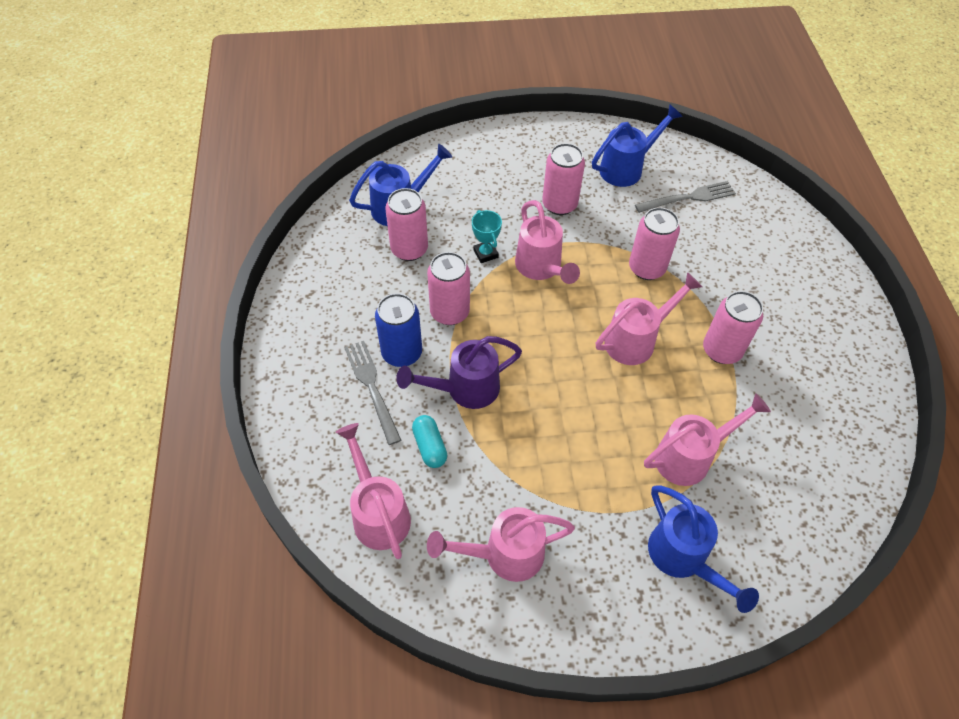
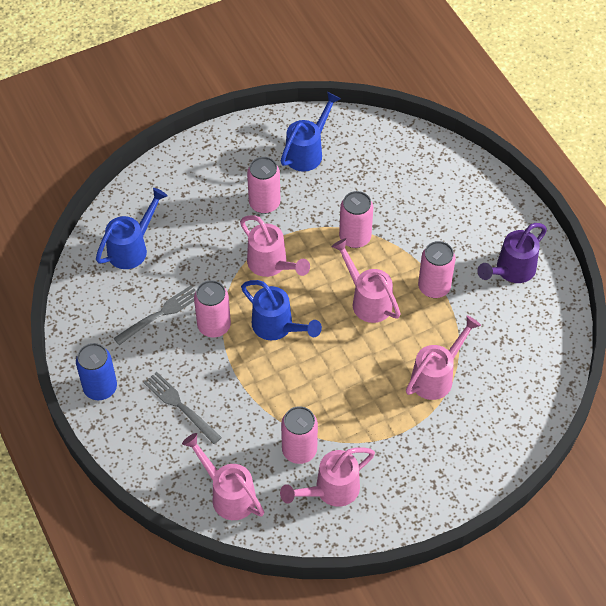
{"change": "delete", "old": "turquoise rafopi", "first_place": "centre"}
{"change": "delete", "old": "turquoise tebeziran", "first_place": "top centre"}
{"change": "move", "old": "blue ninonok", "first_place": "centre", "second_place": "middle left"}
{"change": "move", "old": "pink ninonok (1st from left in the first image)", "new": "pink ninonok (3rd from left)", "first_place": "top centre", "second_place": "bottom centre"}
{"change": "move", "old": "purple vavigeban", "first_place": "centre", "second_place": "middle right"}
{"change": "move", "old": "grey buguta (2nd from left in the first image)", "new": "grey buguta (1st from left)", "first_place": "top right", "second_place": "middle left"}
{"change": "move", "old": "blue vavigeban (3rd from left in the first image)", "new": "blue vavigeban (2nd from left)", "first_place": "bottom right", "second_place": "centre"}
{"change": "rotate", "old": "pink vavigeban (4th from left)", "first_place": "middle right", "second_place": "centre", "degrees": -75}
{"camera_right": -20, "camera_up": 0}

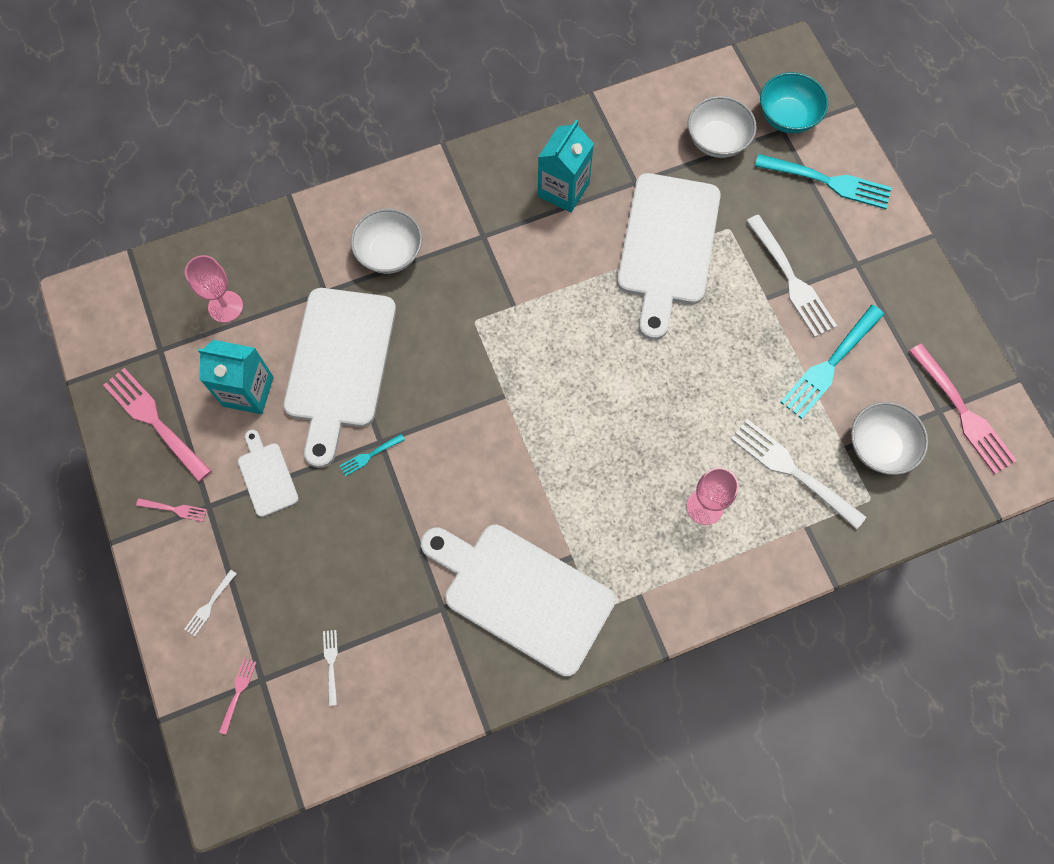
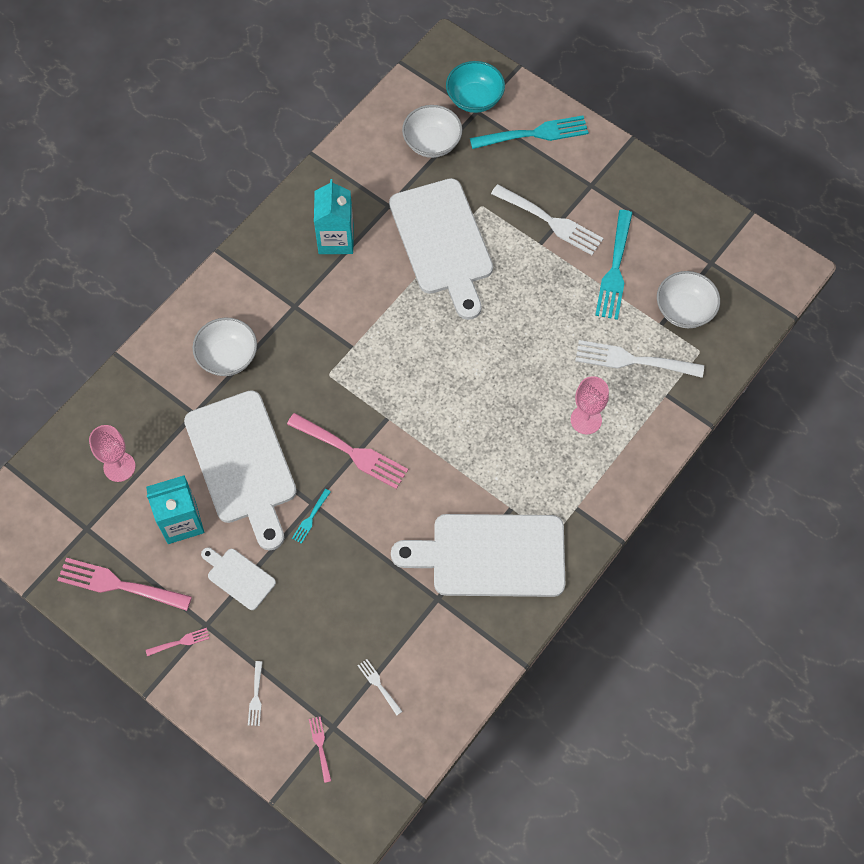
{"change": "move", "old": "pink buguta (4th from left)", "first_place": "middle right", "second_place": "centre"}
{"camera_right": -30, "camera_up": -5}

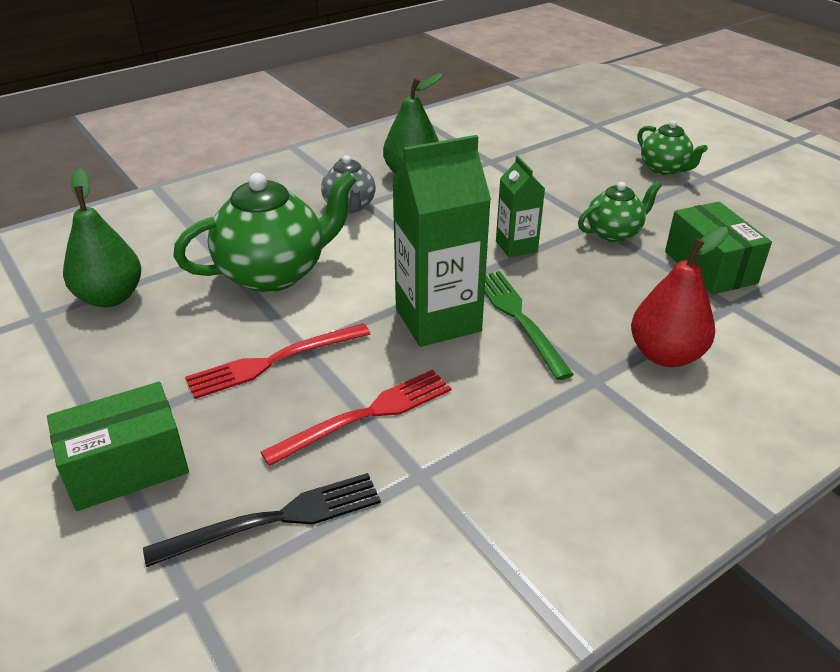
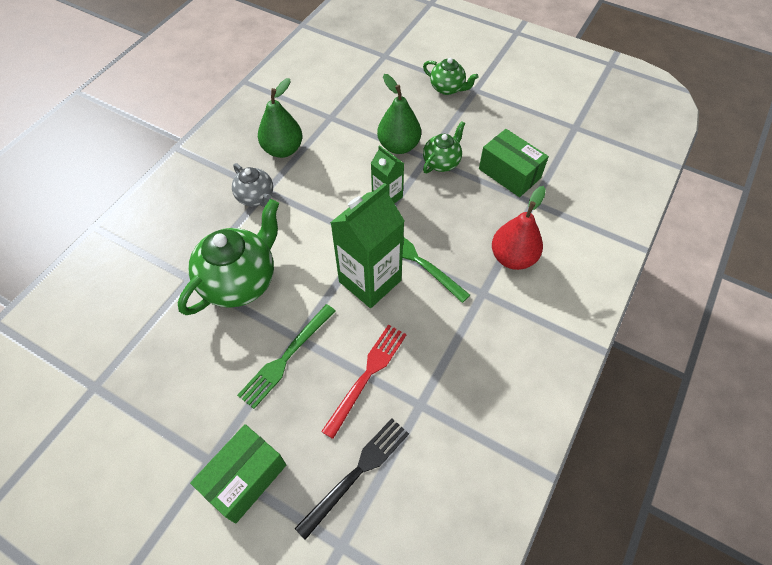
{"change": "move", "old": "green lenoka (1st from left in the first image)", "new": "green lenoka (2nd from left)", "first_place": "middle left", "second_place": "top centre"}
{"change": "recolor", "old": "red buguta (1st from left)", "new": "green buguta (1st from left)", "first_place": "middle left", "second_place": "centre"}
{"camera_right": -25, "camera_up": 20}

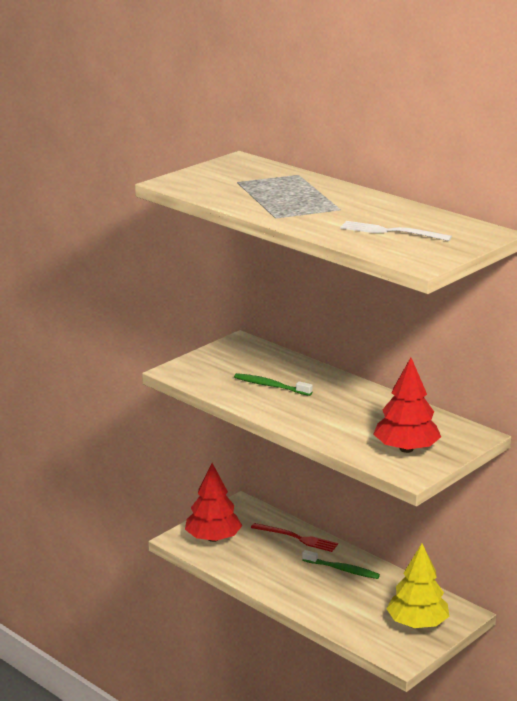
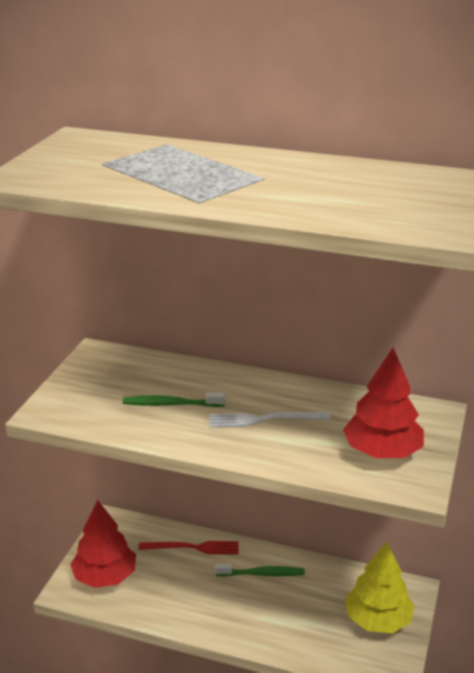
{"change": "move", "old": "white buguta", "first_place": "top right", "second_place": "centre"}
{"camera_right": -25, "camera_up": 5}

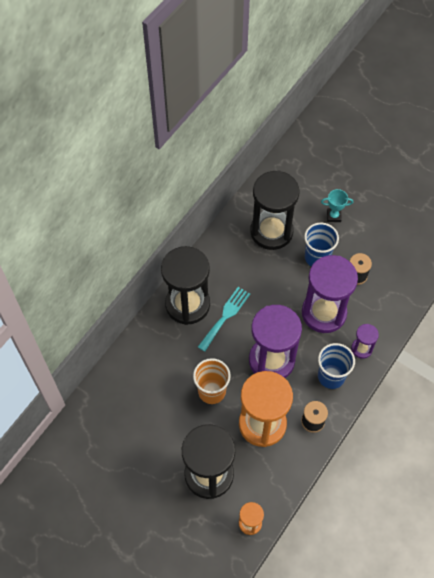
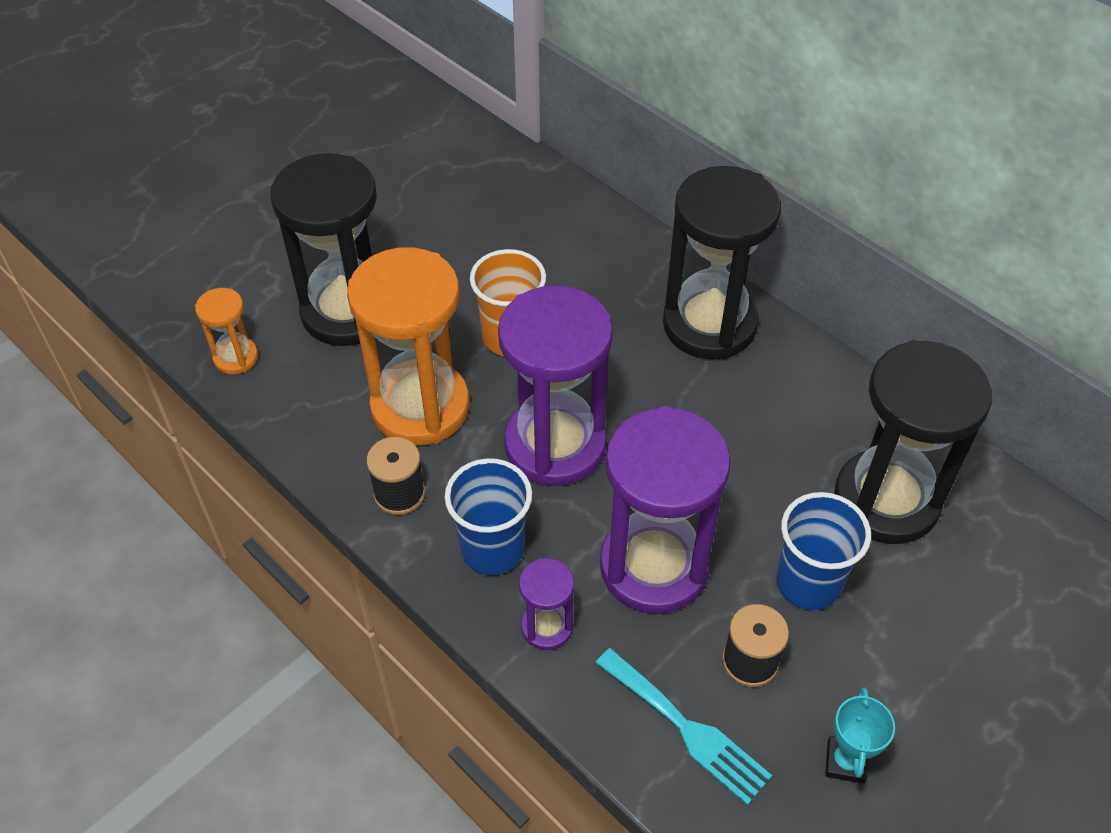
{"change": "move", "old": "turquoise buguta", "first_place": "centre", "second_place": "bottom centre"}
{"change": "move", "old": "turquoise tebeziran", "first_place": "middle right", "second_place": "bottom right"}
{"camera_right": 100, "camera_up": -10}

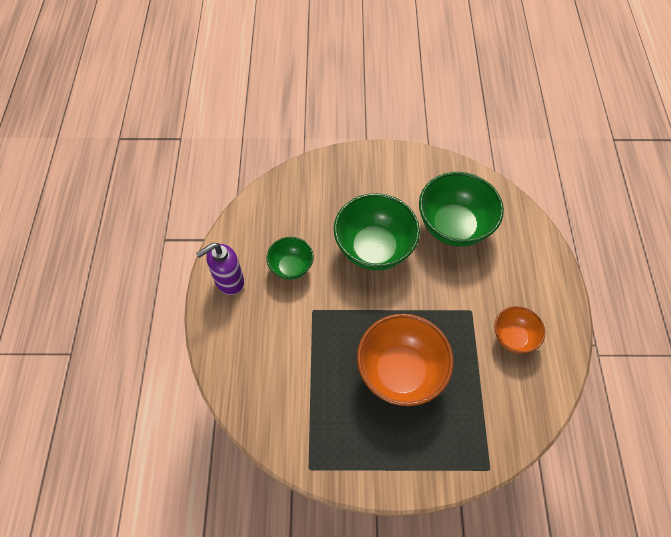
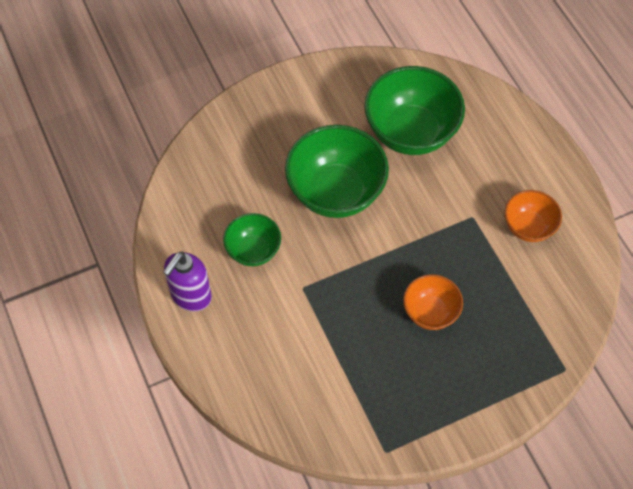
{"change": "resize", "old": "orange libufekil (1st from left)", "first_place": "bottom centre", "second_place": "middle right", "factor": 0.55}
{"camera_right": -25, "camera_up": 0}

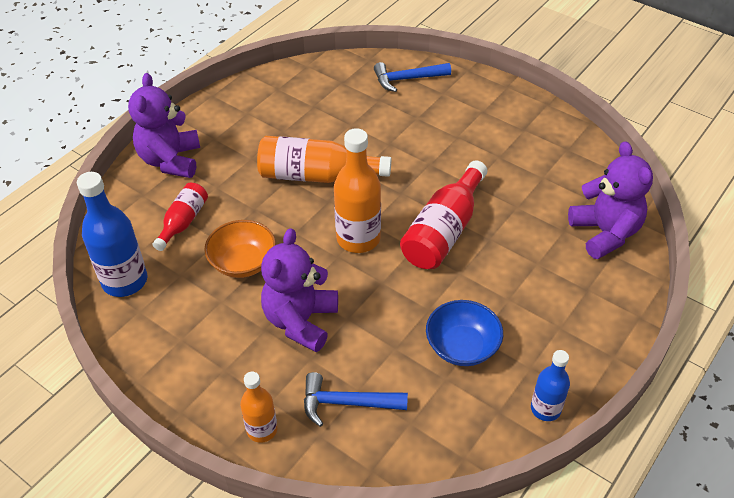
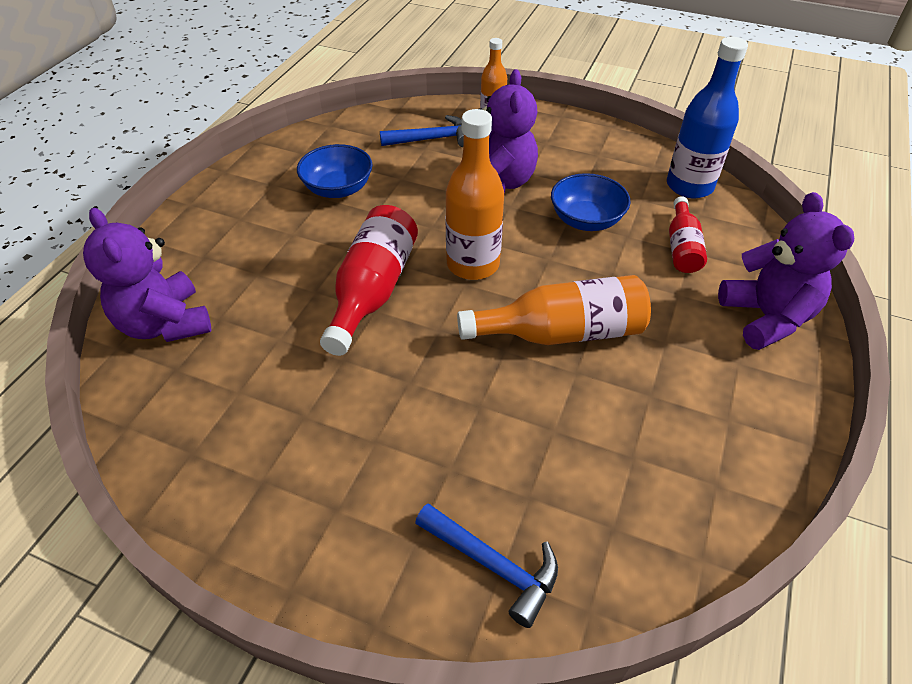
{"change": "delete", "old": "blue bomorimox (2nd from left)", "first_place": "bottom right"}
{"change": "recolor", "old": "orange libufekil", "new": "blue libufekil (2nd from left)", "first_place": "middle left", "second_place": "top centre"}
{"change": "rotate", "old": "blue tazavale (2nd from left)", "first_place": "top centre", "second_place": "bottom centre", "degrees": 60}
{"camera_right": 165, "camera_up": 0}

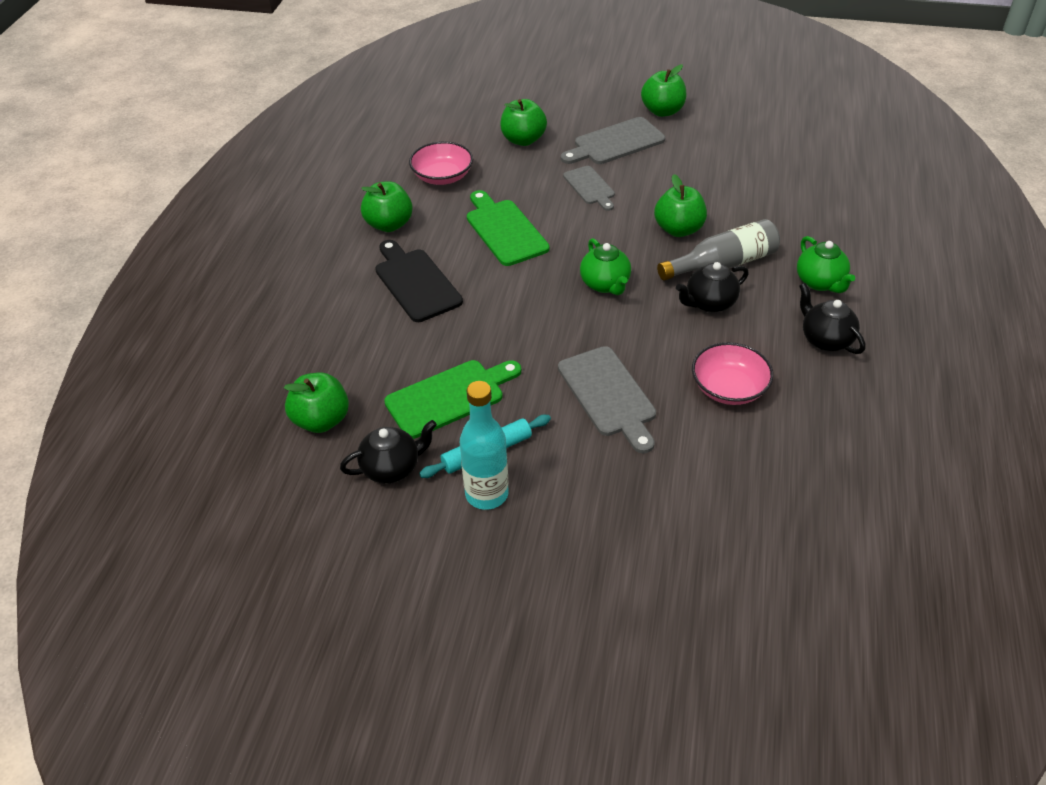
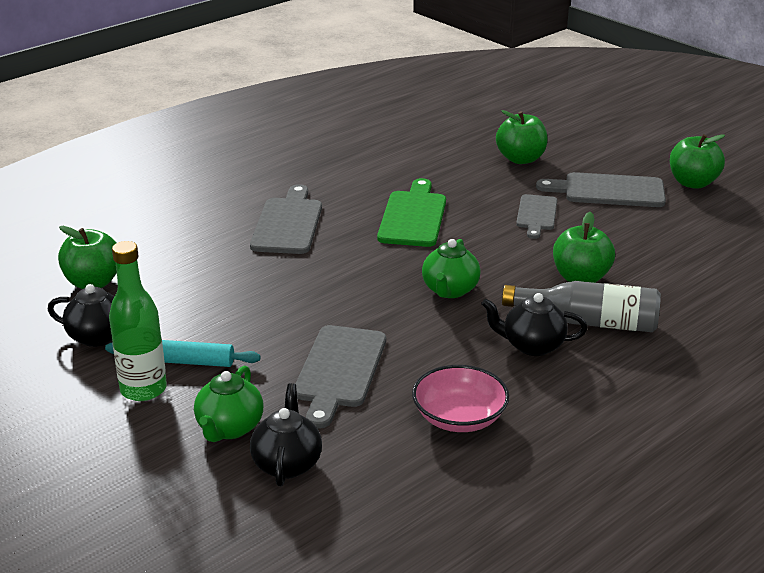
{"change": "delete", "old": "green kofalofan (2nd from left)", "first_place": "top centre"}
{"change": "delete", "old": "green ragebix (1st from left)", "first_place": "centre"}
{"change": "delete", "old": "pink libufekil (1st from left)", "first_place": "top centre"}
{"change": "move", "old": "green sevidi (2nd from left in the first image)", "new": "green sevidi (1st from left)", "first_place": "middle right", "second_place": "bottom left"}
{"change": "move", "old": "black sevidi (3rd from left in the first image)", "new": "black sevidi (2nd from left)", "first_place": "middle right", "second_place": "bottom centre"}
{"change": "recolor", "old": "black ragebix", "new": "grey ragebix (1st from left)", "first_place": "centre", "second_place": "centre"}
{"change": "recolor", "old": "turquoise bomorimox", "new": "green bomorimox", "first_place": "centre", "second_place": "middle left"}
{"camera_right": 35, "camera_up": -15}

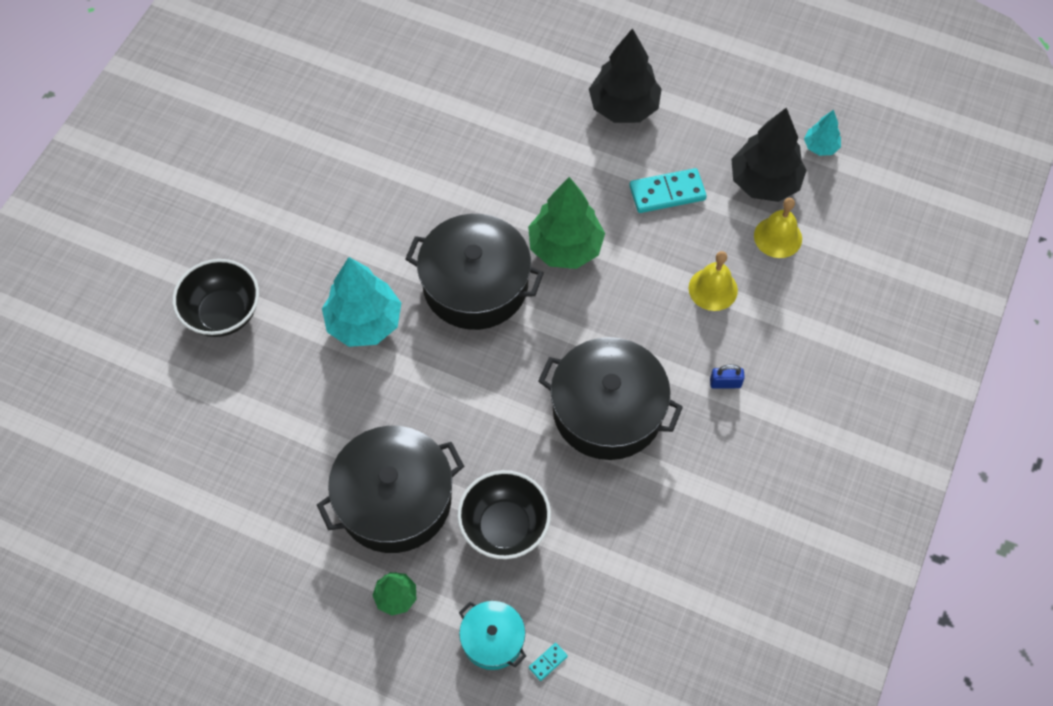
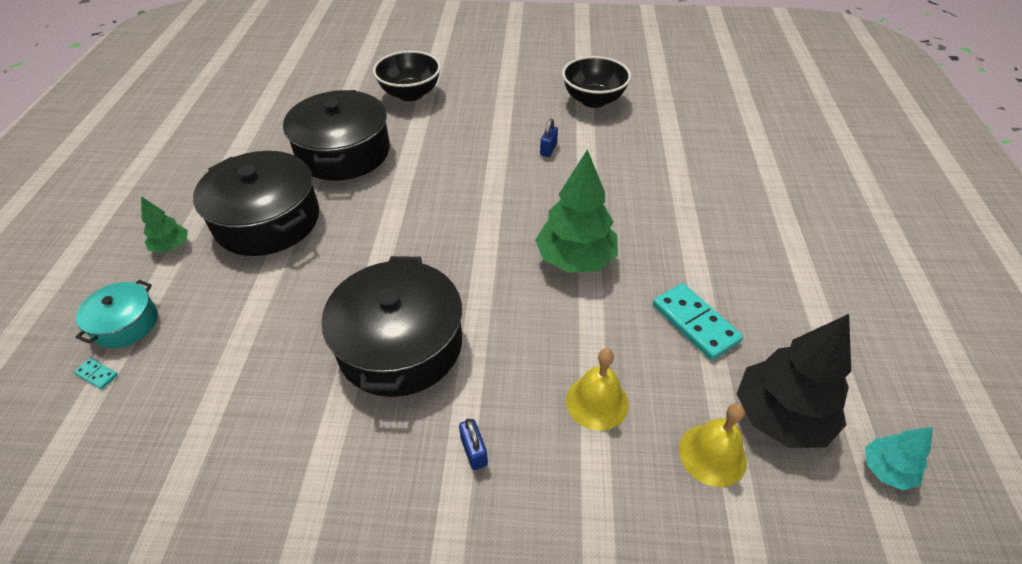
{"change": "delete", "old": "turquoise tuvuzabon (1st from left)", "first_place": "centre"}
{"change": "delete", "old": "black tuvuzabon (1st from left)", "first_place": "top centre"}
{"change": "insert", "new": "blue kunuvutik (2nd from left)", "second_place": "top centre"}
{"change": "move", "old": "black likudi (2nd from left)", "first_place": "centre", "second_place": "top left"}
{"change": "move", "old": "black libufekil (2nd from left)", "first_place": "bottom centre", "second_place": "top centre"}
{"camera_right": 70, "camera_up": -15}

